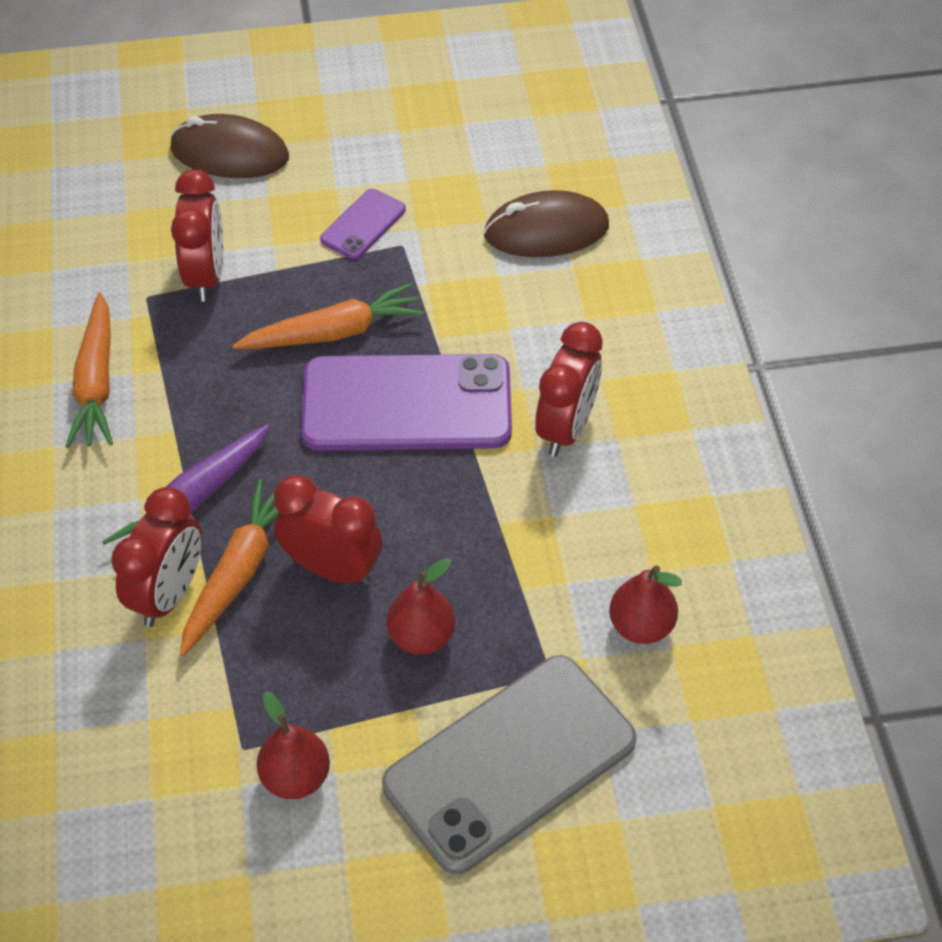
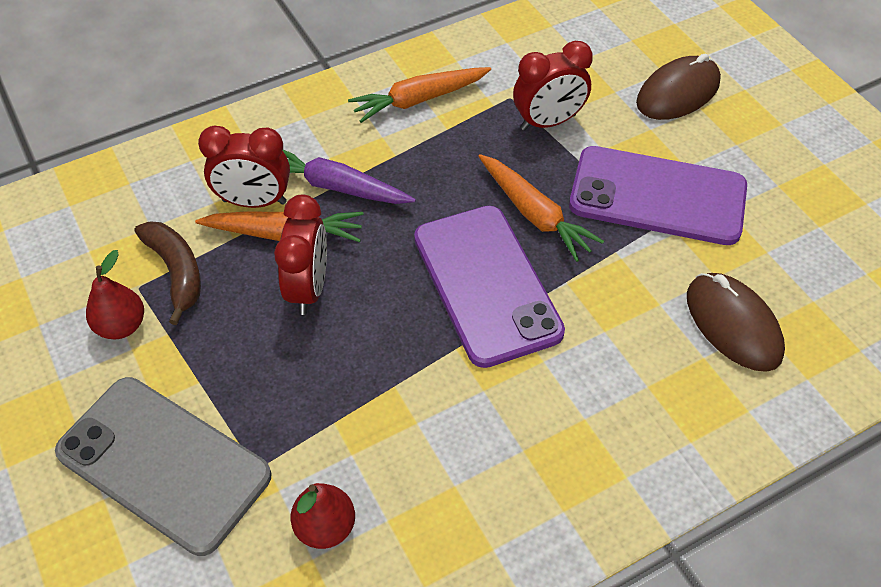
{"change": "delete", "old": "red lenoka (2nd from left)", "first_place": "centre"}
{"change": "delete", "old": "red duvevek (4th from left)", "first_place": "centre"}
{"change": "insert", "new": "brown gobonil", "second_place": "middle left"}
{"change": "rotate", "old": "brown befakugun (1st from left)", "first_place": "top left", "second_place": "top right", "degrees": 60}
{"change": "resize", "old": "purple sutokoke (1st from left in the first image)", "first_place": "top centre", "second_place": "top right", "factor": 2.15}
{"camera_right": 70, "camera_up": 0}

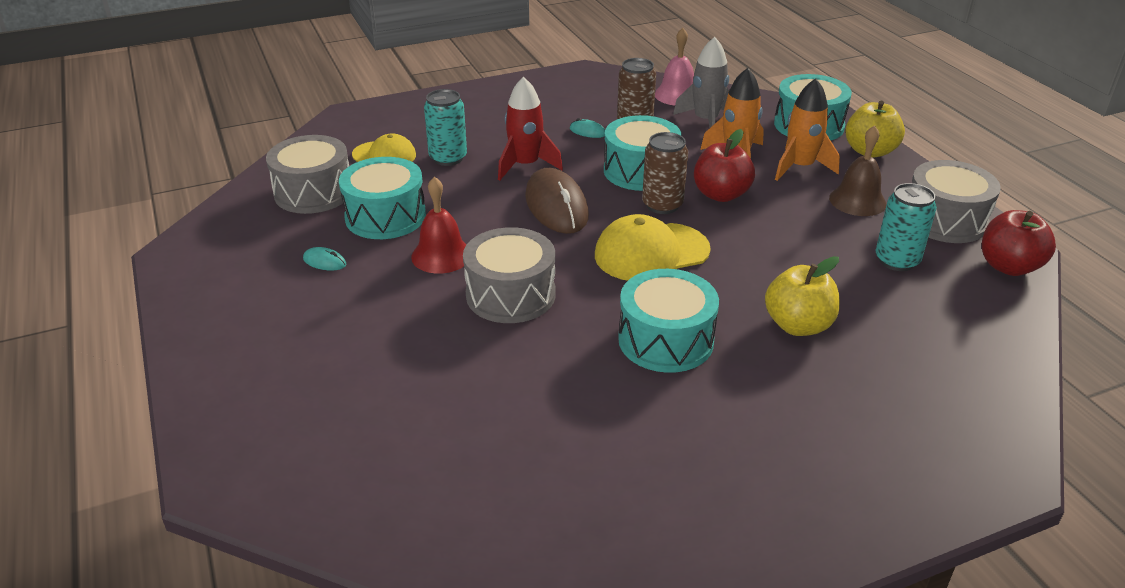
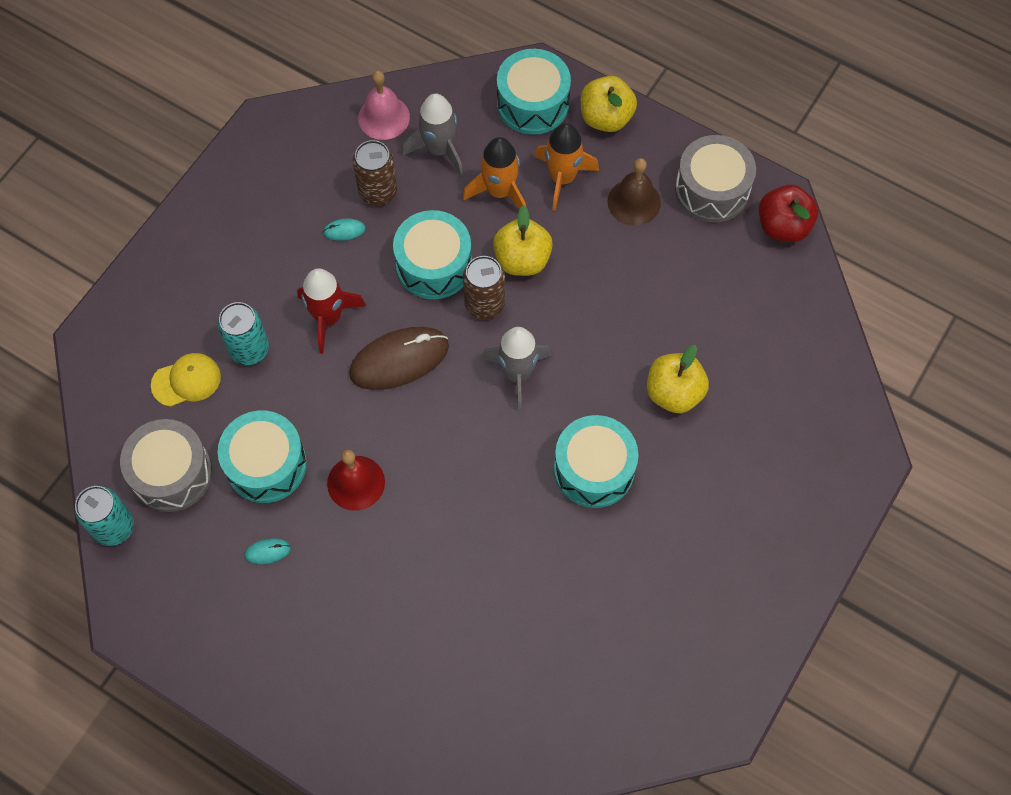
{"change": "delete", "old": "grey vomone (2nd from left)", "first_place": "centre"}
{"change": "move", "old": "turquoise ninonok (2nd from left in the first image)", "new": "turquoise ninonok (1st from left)", "first_place": "middle right", "second_place": "middle left"}
{"change": "replace", "old": "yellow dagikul (2nd from left)", "new": "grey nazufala (2nd from left)", "first_place": "centre", "second_place": "centre"}
{"change": "recolor", "old": "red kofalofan (1st from left)", "new": "yellow kofalofan (1st from left)", "first_place": "top centre", "second_place": "top centre"}
{"change": "rotate", "old": "brown befakugun", "first_place": "centre", "second_place": "centre", "degrees": -60}
{"camera_right": -35, "camera_up": 30}

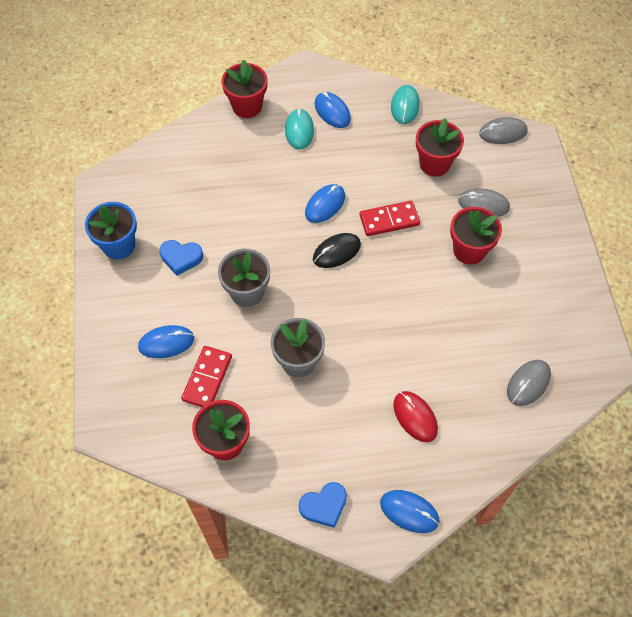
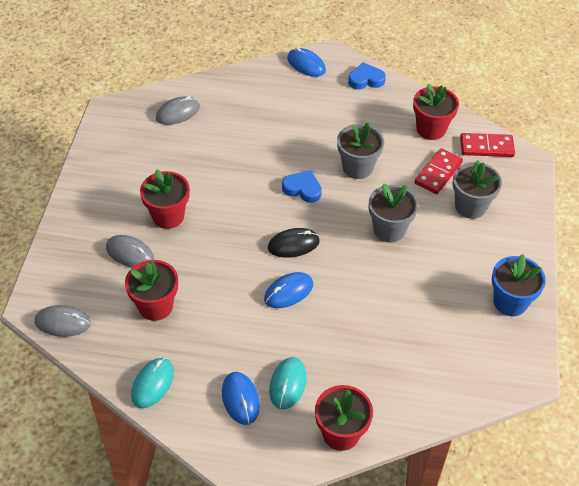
{"change": "delete", "old": "red befakugun", "first_place": "bottom centre"}
{"change": "move", "old": "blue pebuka (1st from left)", "first_place": "middle left", "second_place": "centre"}
{"change": "move", "old": "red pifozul (2nd from left)", "first_place": "centre", "second_place": "top right"}
{"change": "replace", "old": "blue befakugun (1st from left)", "new": "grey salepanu (3rd from left)", "first_place": "middle left", "second_place": "middle right"}
{"camera_right": -165, "camera_up": -10}

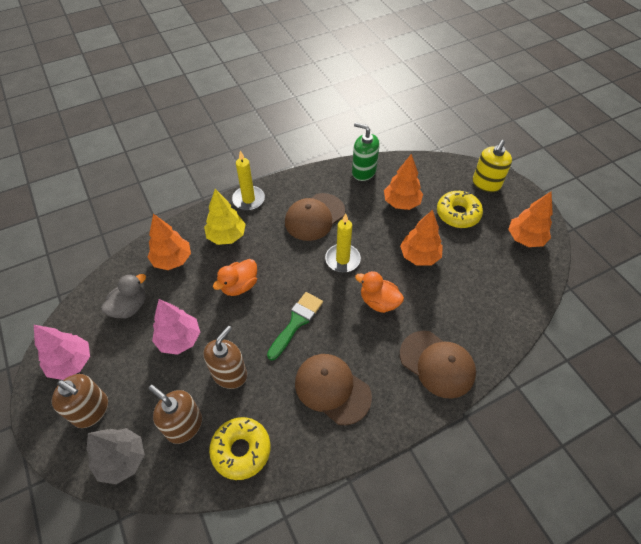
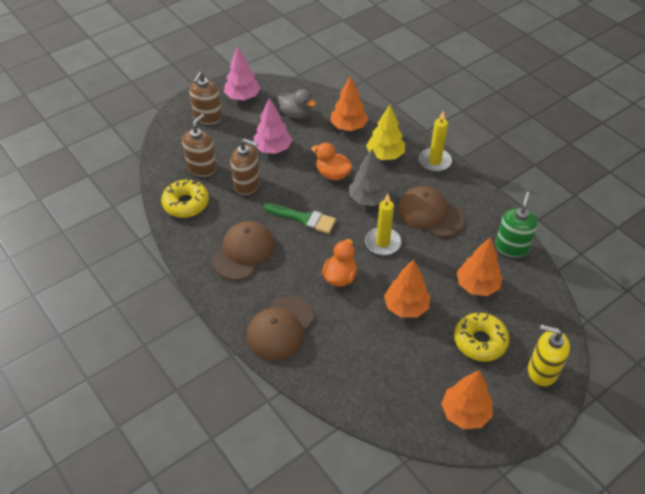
{"change": "move", "old": "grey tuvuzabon", "first_place": "bottom left", "second_place": "centre"}
{"camera_right": 80, "camera_up": -5}

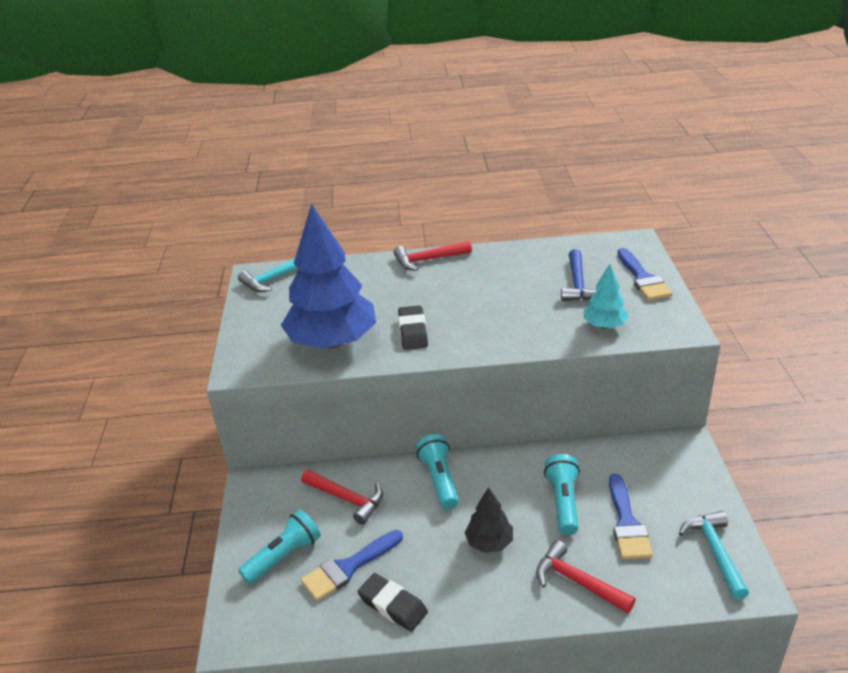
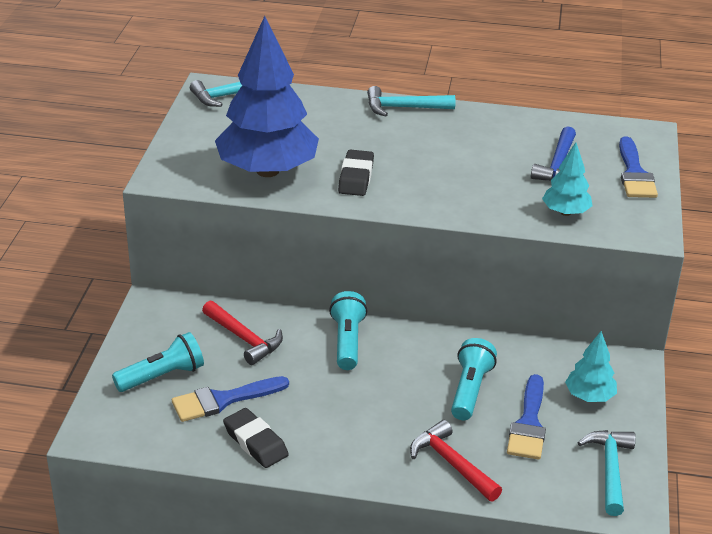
{"change": "delete", "old": "black tuvuzabon", "first_place": "bottom centre"}
{"change": "insert", "new": "turquoise tuvuzabon (2nd from left)", "second_place": "bottom right"}
{"change": "recolor", "old": "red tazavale (2nd from left)", "new": "turquoise tazavale (2nd from left)", "first_place": "centre", "second_place": "top centre"}
{"camera_right": 10, "camera_up": 0}

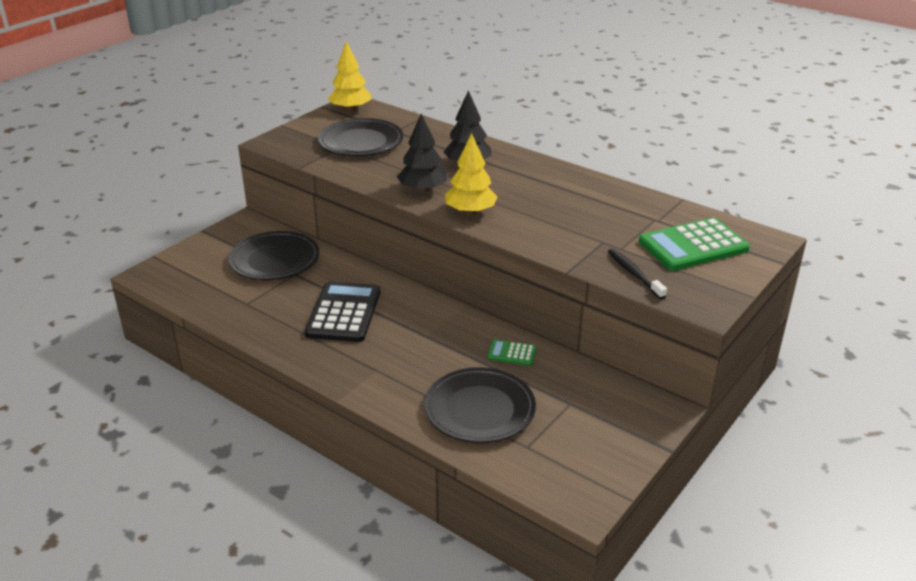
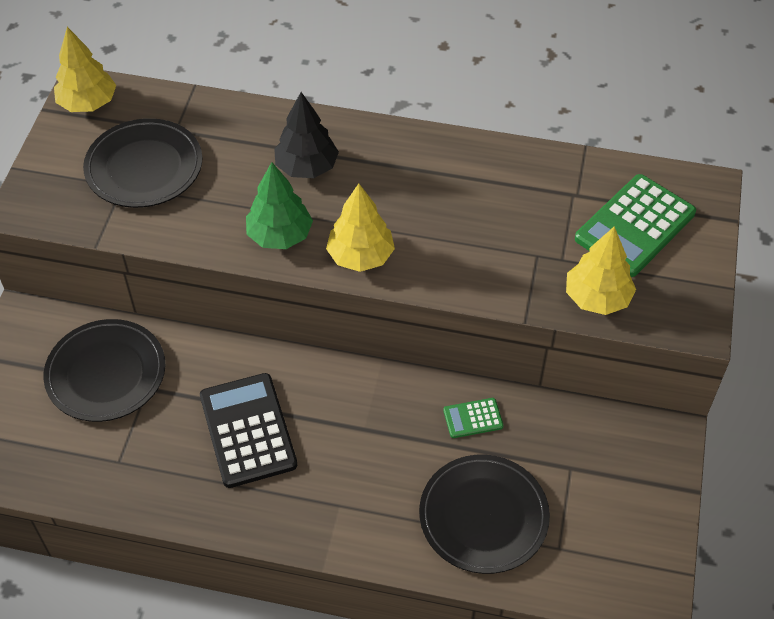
{"change": "replace", "old": "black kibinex", "new": "yellow tuvuzabon (3rd from left)", "first_place": "middle right", "second_place": "middle right"}
{"change": "recolor", "old": "black tuvuzabon (1st from left)", "new": "green tuvuzabon", "first_place": "top centre", "second_place": "top centre"}
{"camera_right": -25, "camera_up": 20}

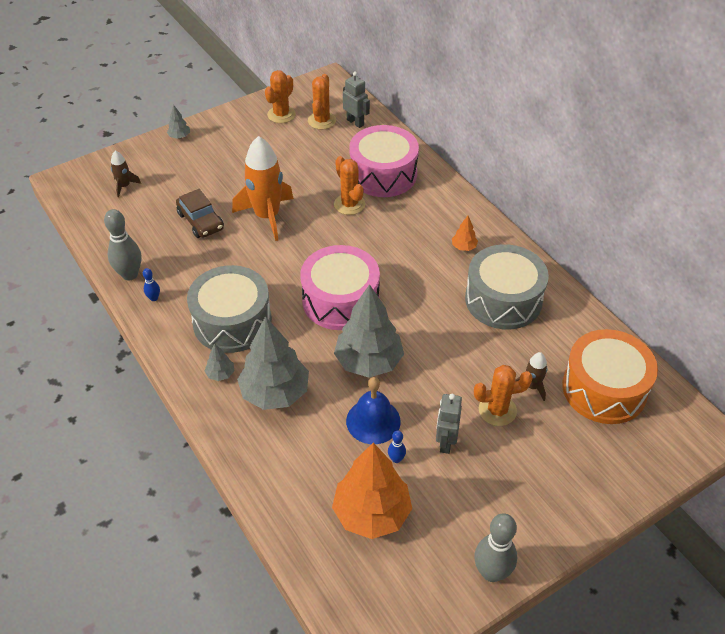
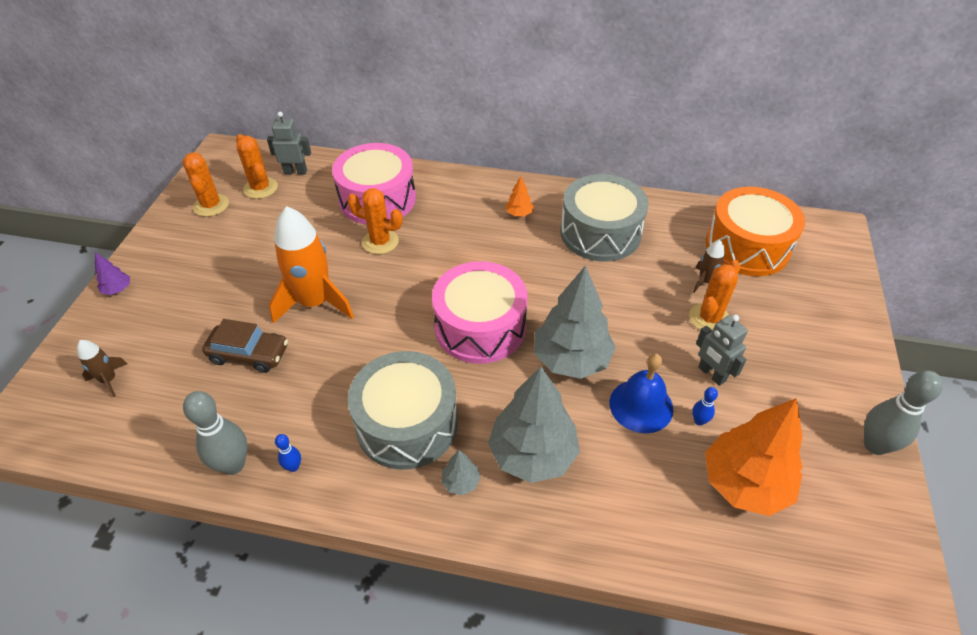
{"change": "recolor", "old": "grey tuvuzabon (1st from left)", "new": "purple tuvuzabon", "first_place": "top left", "second_place": "middle left"}
{"camera_right": -45, "camera_up": 0}

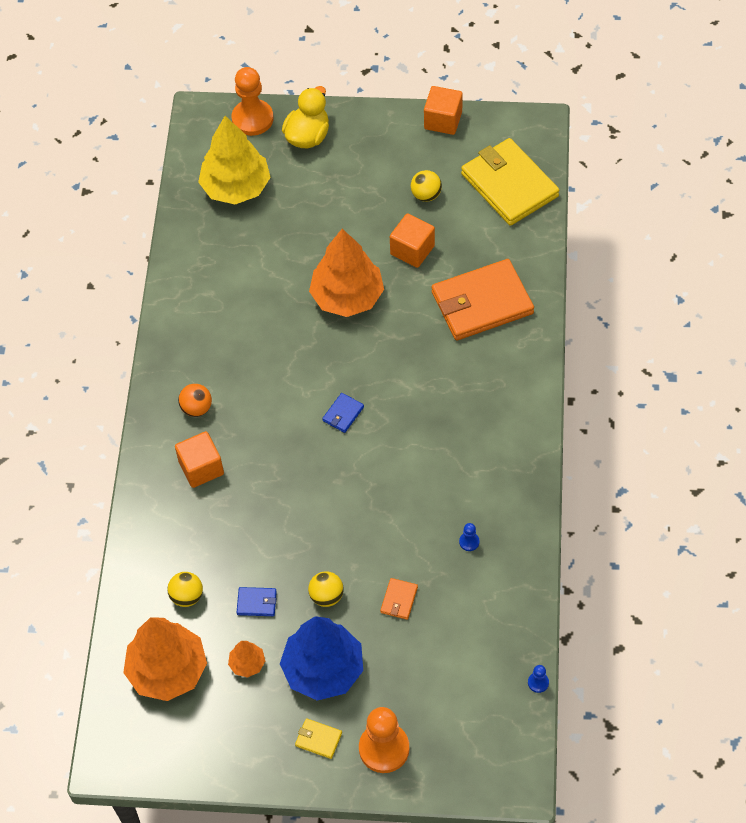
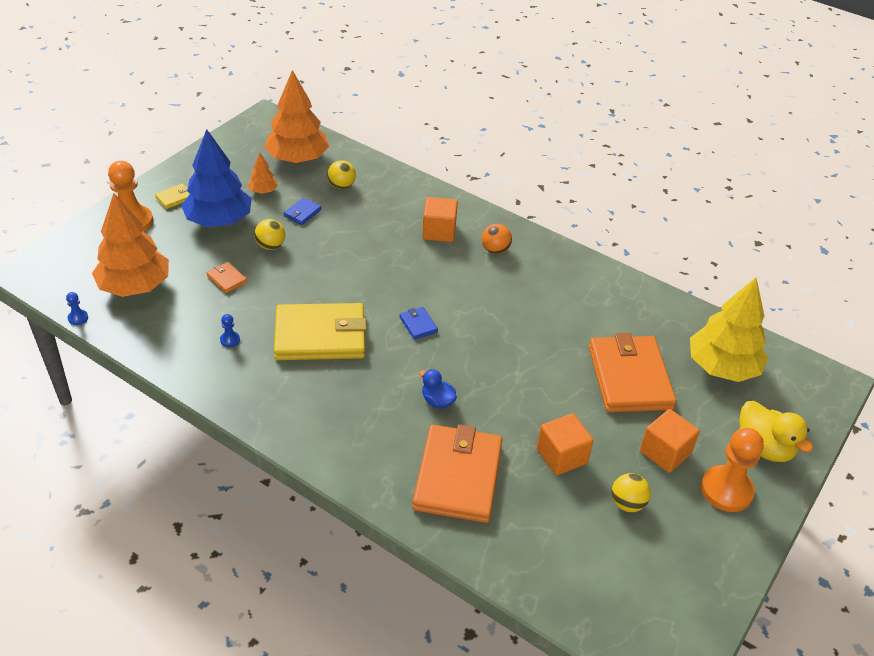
{"change": "insert", "new": "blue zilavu", "second_place": "centre"}
{"change": "insert", "new": "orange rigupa (3rd from left)", "second_place": "middle right"}
{"change": "move", "old": "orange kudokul (1st from left in the first image)", "new": "orange kudokul (2nd from left)", "first_place": "top centre", "second_place": "bottom right"}
{"change": "move", "old": "orange tuvuzabon (3rd from left in the first image)", "new": "orange tuvuzabon (1st from left)", "first_place": "top centre", "second_place": "middle left"}
{"change": "move", "old": "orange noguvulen (3rd from left)", "first_place": "top centre", "second_place": "bottom right"}
{"change": "move", "old": "yellow rigupa (2nd from left)", "first_place": "top right", "second_place": "centre"}
{"camera_right": 115, "camera_up": -15}

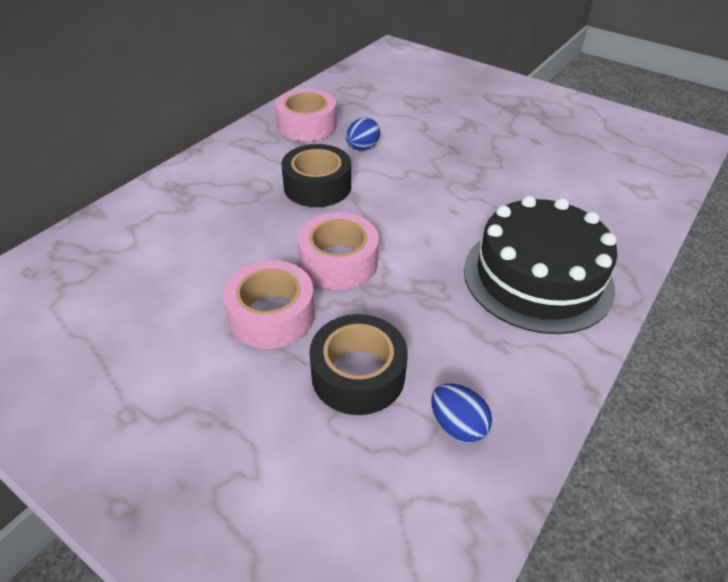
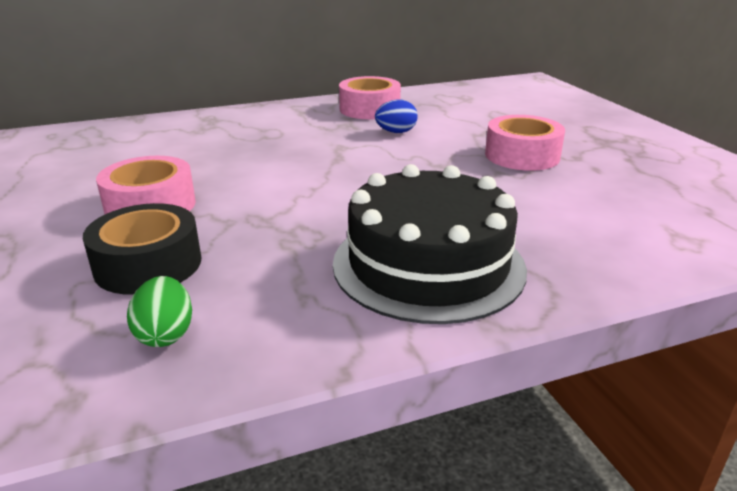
{"change": "delete", "old": "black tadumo (1st from left)", "first_place": "top centre"}
{"change": "move", "old": "pink tadumo (3rd from left)", "first_place": "centre", "second_place": "top right"}
{"change": "recolor", "old": "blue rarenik (2nd from left)", "new": "green rarenik", "first_place": "bottom centre", "second_place": "middle left"}
{"camera_right": 35, "camera_up": -15}

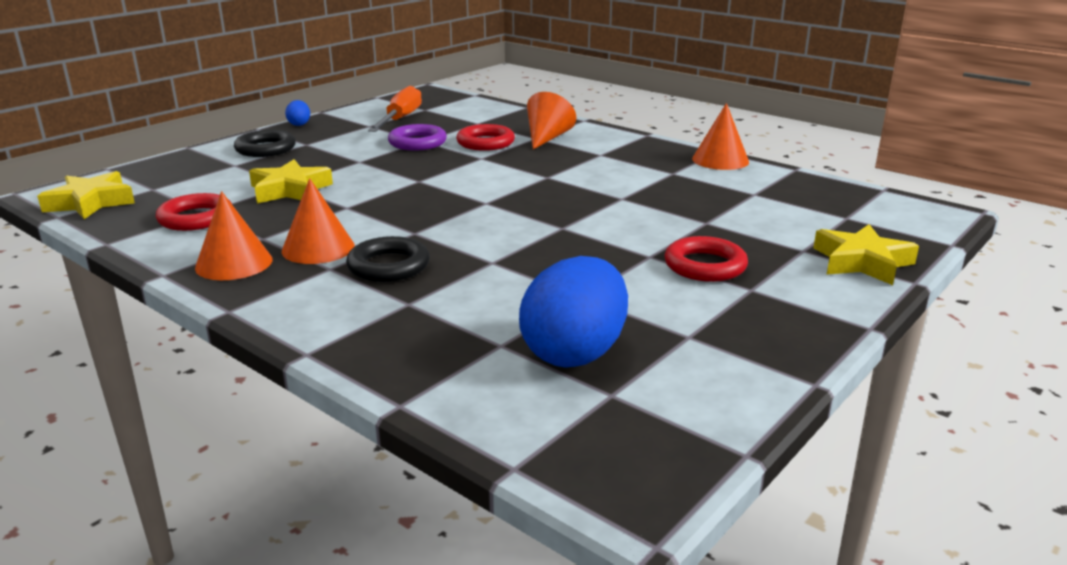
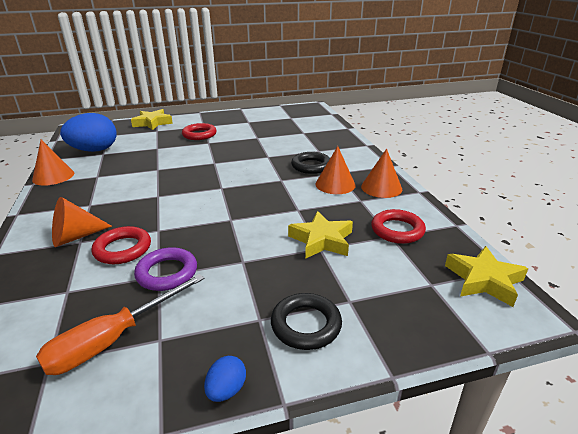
{"change": "move", "old": "blue rarenik (2nd from left in the first image)", "new": "blue rarenik (1st from left)", "first_place": "centre", "second_place": "top left"}
{"camera_right": -145, "camera_up": 5}

